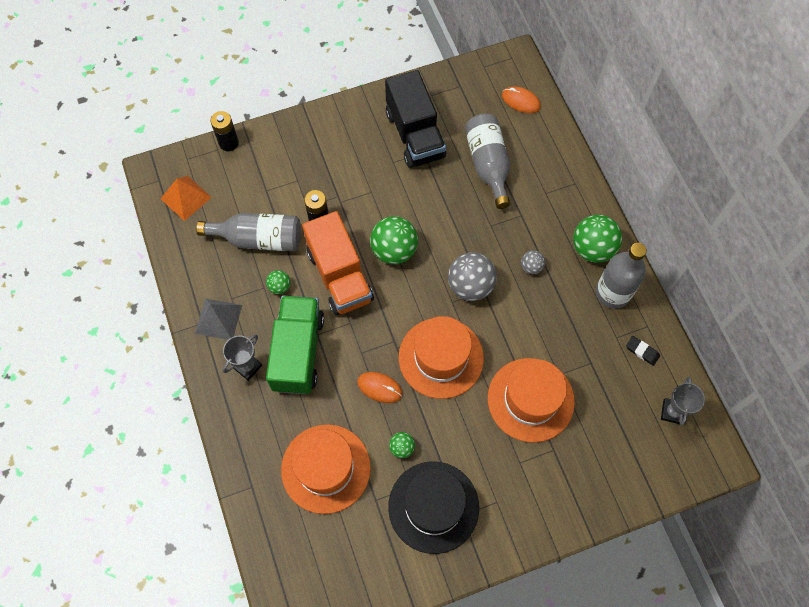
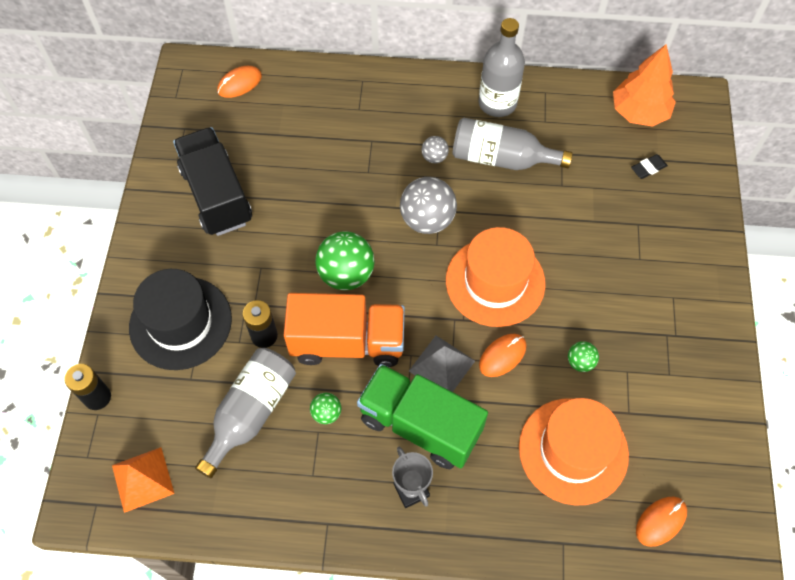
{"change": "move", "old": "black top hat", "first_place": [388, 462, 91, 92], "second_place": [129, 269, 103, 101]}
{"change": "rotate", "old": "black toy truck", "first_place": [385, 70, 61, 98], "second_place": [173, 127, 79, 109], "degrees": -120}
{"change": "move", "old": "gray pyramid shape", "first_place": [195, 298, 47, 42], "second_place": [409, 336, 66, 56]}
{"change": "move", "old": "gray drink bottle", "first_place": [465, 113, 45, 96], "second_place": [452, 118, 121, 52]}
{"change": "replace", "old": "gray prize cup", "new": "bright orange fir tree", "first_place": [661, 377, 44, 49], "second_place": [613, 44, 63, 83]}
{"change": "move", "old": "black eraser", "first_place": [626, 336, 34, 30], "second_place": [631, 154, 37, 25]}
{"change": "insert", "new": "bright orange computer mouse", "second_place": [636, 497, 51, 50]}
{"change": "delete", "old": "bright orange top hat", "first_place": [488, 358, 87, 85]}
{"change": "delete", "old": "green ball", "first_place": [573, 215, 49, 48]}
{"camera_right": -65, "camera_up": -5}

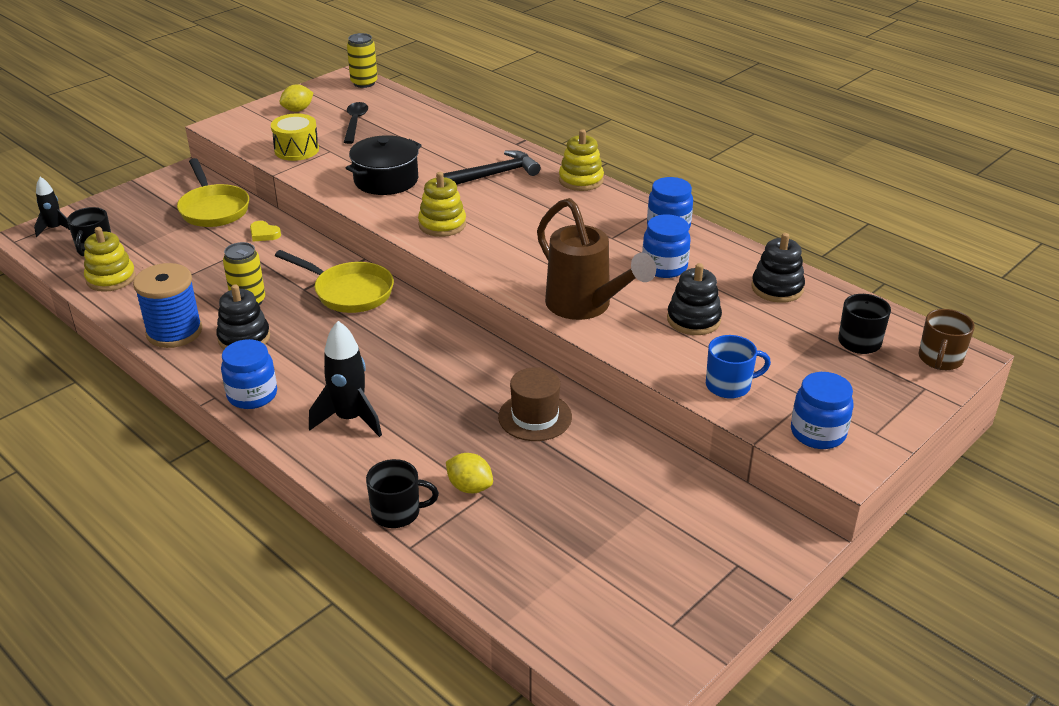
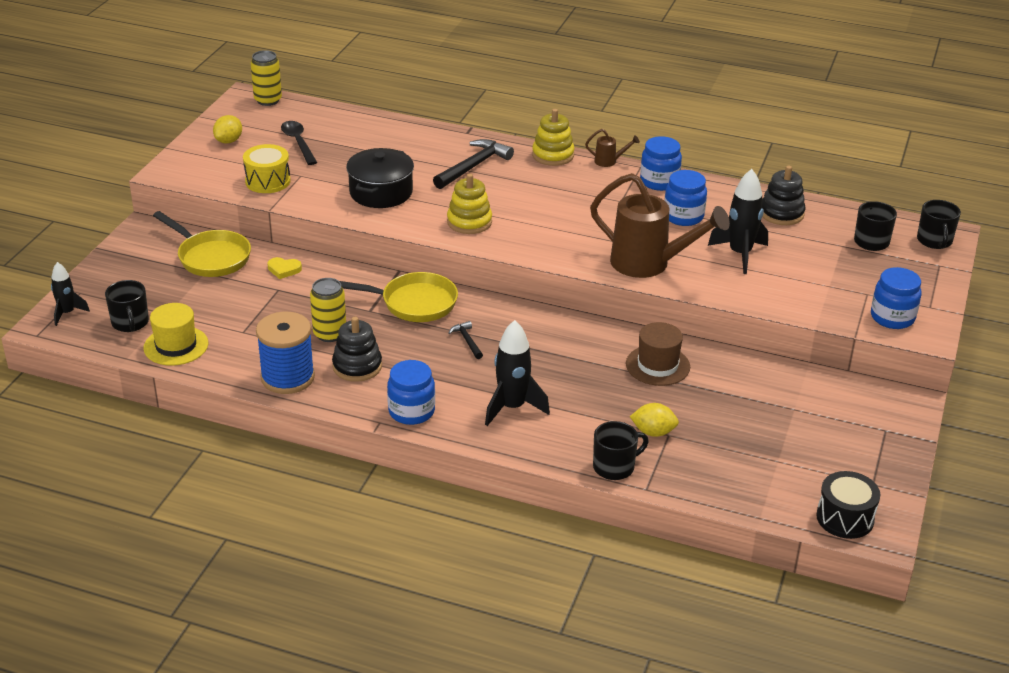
{"change": "replace", "old": "golden stacking rings", "new": "golden top hat", "first_place": [84, 227, 52, 65], "second_place": [143, 303, 65, 63]}
{"change": "insert", "new": "black hammer", "second_place": [448, 321, 35, 38]}
{"change": "insert", "new": "dark brown sprinkling can", "second_place": [585, 129, 55, 38]}
{"change": "replace", "old": "black stacking rings", "new": "black rocket", "first_place": [667, 263, 55, 72], "second_place": [708, 169, 60, 105]}
{"change": "insert", "new": "black drum", "second_place": [816, 471, 64, 68]}
{"change": "recolor", "old": "dark brown tea mug", "new": "black tea mug", "first_place": [919, 309, 56, 61], "second_place": [917, 200, 44, 49]}
{"change": "delete", "old": "royal blue tea mug", "first_place": [706, 335, 65, 64]}
{"camera_right": -25, "camera_up": 0}

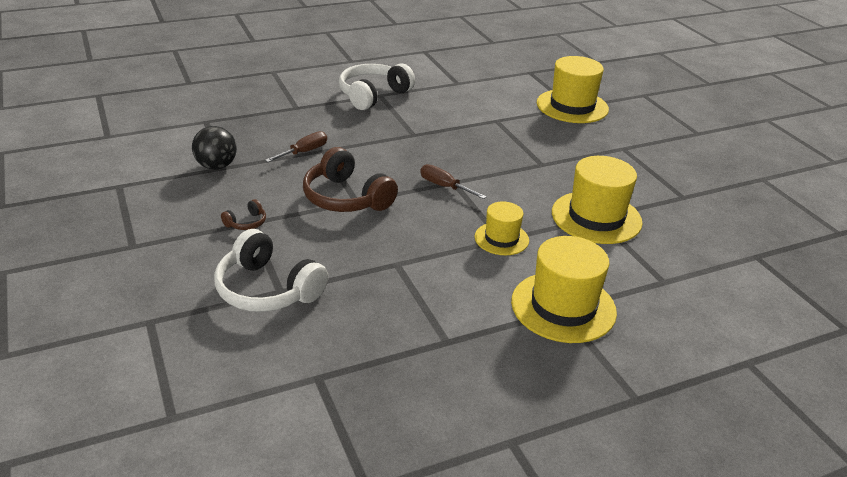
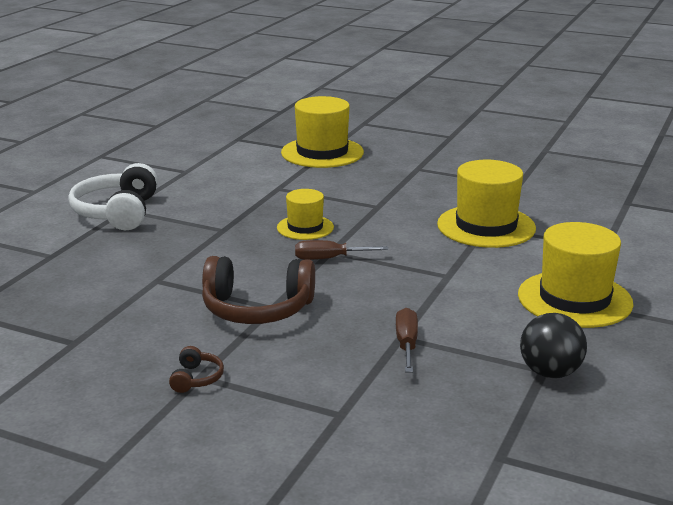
{"change": "move", "old": "golden top hat", "first_place": [475, 201, 54, 54], "second_place": [277, 189, 57, 51]}
{"change": "move", "old": "dark brown flat screwdriver", "first_place": [265, 131, 62, 31], "second_place": [396, 308, 22, 65]}
{"change": "move", "old": "black ball", "first_place": [192, 126, 45, 44], "second_place": [520, 313, 67, 65]}
{"change": "delete", "old": "pure white headphones", "first_place": [214, 229, 114, 83]}
{"camera_right": -40, "camera_up": -10}

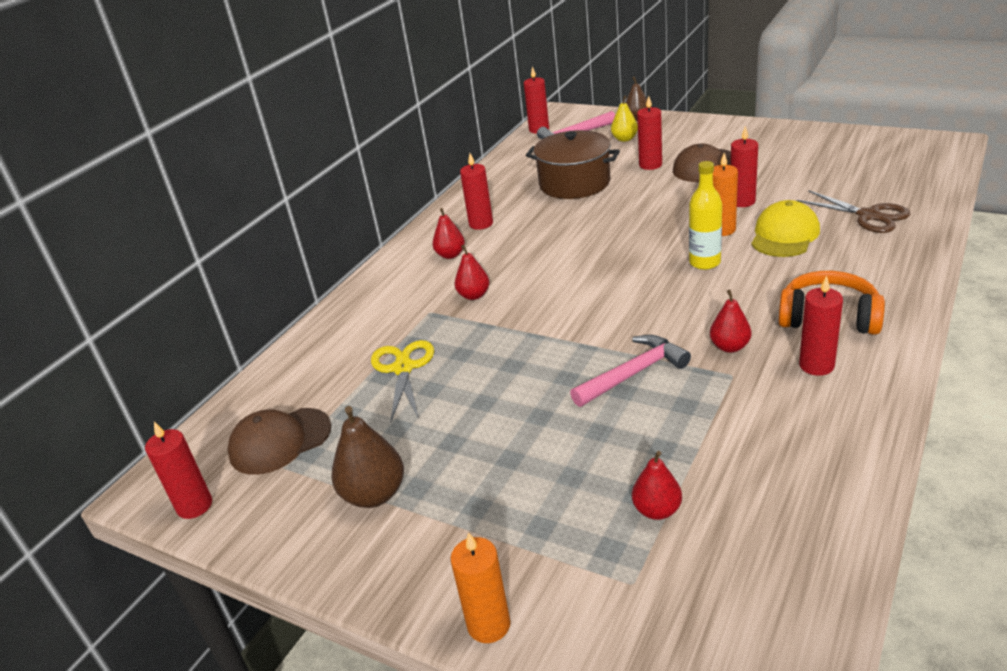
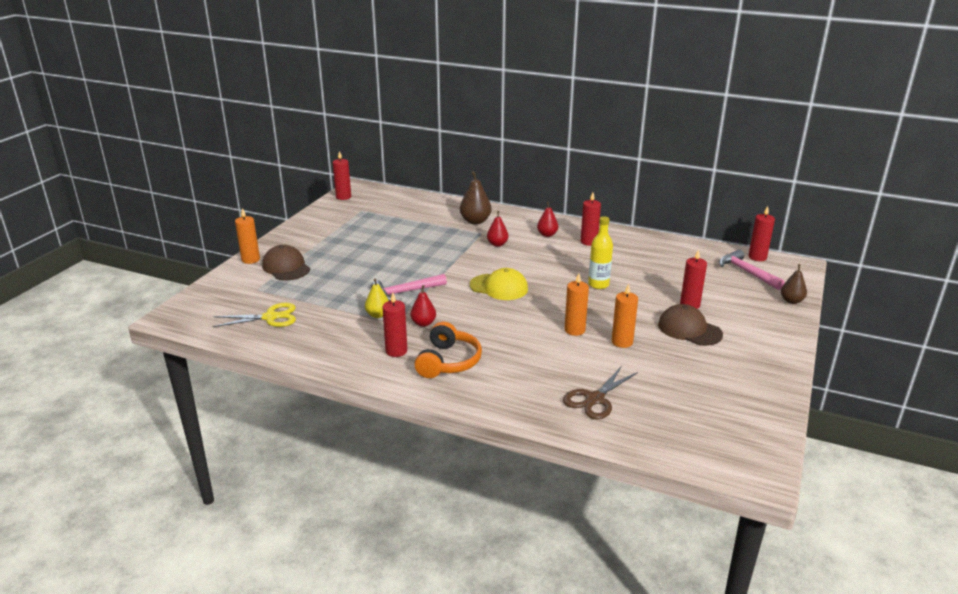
{"change": "move", "old": "golden pair of scissors", "first_place": [371, 340, 63, 82], "second_place": [212, 303, 84, 24]}
{"change": "move", "old": "dark brown peaked cap", "first_place": [227, 408, 104, 67], "second_place": [262, 245, 48, 35]}
{"change": "move", "old": "golden toy pear", "first_place": [611, 95, 27, 47], "second_place": [365, 279, 24, 39]}
{"change": "rotate", "old": "pink hammer", "first_place": [570, 335, 121, 72], "second_place": [371, 274, 76, 27], "degrees": 105}
{"change": "move", "old": "dark brown toy pear", "first_place": [331, 406, 73, 102], "second_place": [460, 171, 32, 53]}
{"change": "move", "old": "golden peaked cap", "first_place": [751, 200, 69, 57], "second_place": [470, 268, 58, 32]}
{"change": "move", "old": "golden drink bottle", "first_place": [689, 161, 33, 109], "second_place": [588, 216, 25, 73]}
{"change": "recolor", "old": "red wax candle", "new": "bright orange wax candle", "first_place": [730, 126, 28, 81], "second_place": [612, 284, 26, 64]}
{"change": "delete", "old": "dark brown cooking pot", "first_place": [526, 130, 94, 69]}
{"change": "delete", "old": "red toy pear", "first_place": [632, 451, 50, 69]}
{"camera_right": 80, "camera_up": -5}

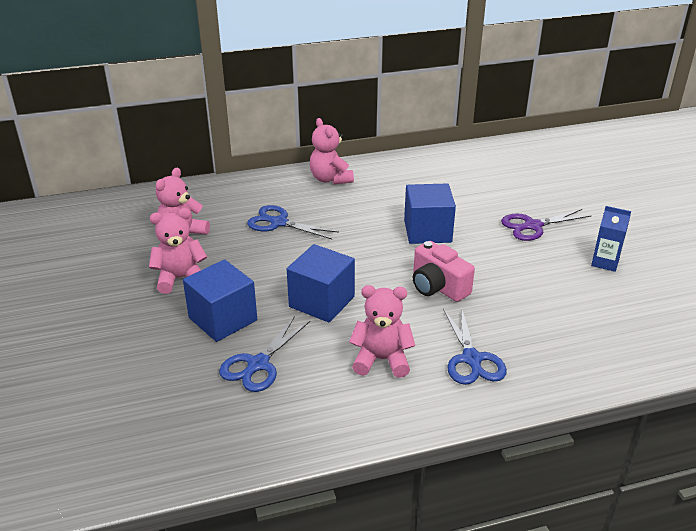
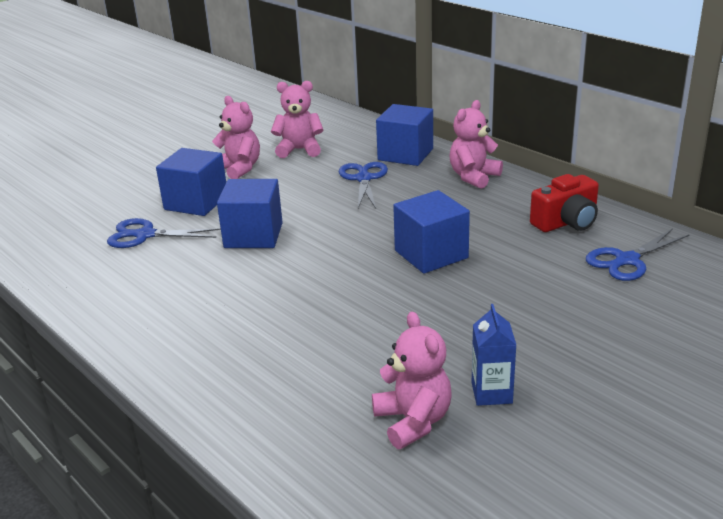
{"change": "move", "old": "pink stuffed bear", "first_place": [349, 285, 66, 93], "second_place": [372, 312, 80, 137]}
{"change": "insert", "new": "royal blue solid cube", "second_place": [376, 104, 57, 62]}
{"change": "insert", "new": "red compact camera", "second_place": [530, 174, 69, 58]}
{"change": "move", "old": "royal blue pair of scissors", "first_place": [443, 307, 64, 78], "second_place": [586, 229, 103, 52]}
{"change": "delete", "old": "pink compact camera", "first_place": [413, 241, 62, 61]}
{"change": "delete", "old": "violet pair of scissors", "first_place": [501, 209, 91, 32]}
{"camera_right": 65, "camera_up": -5}

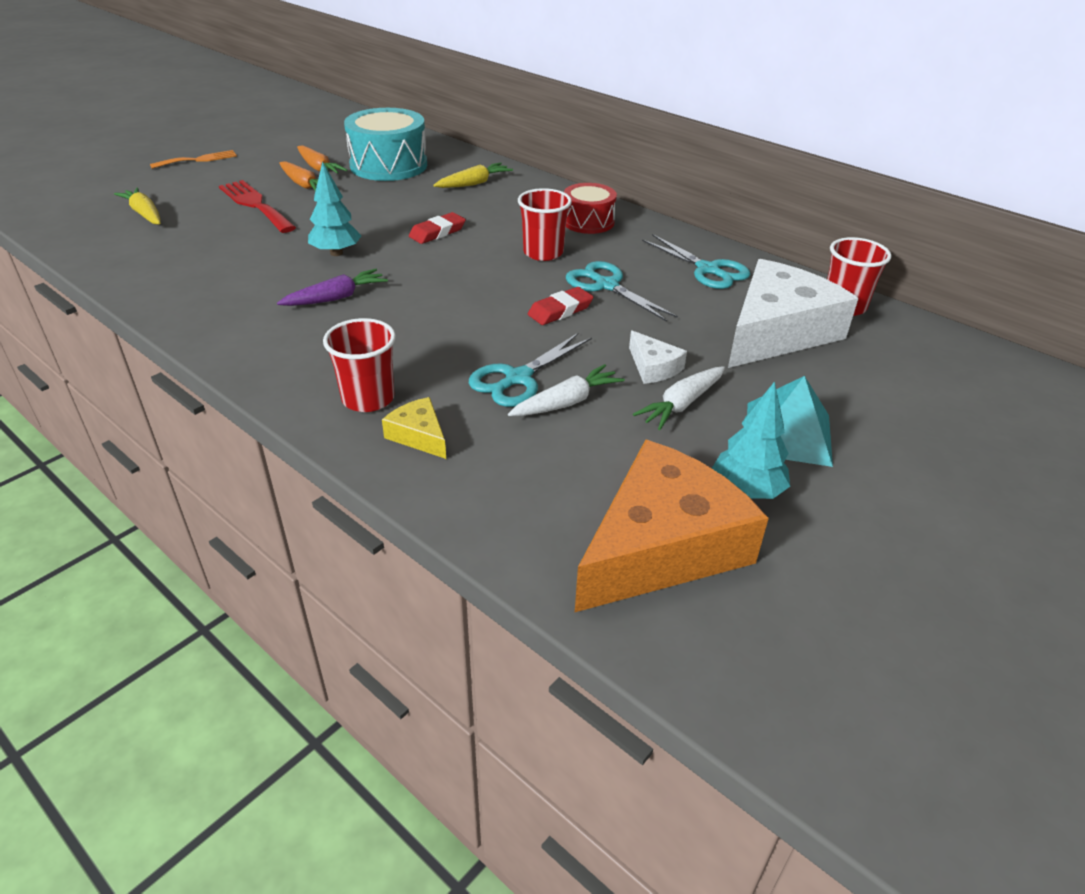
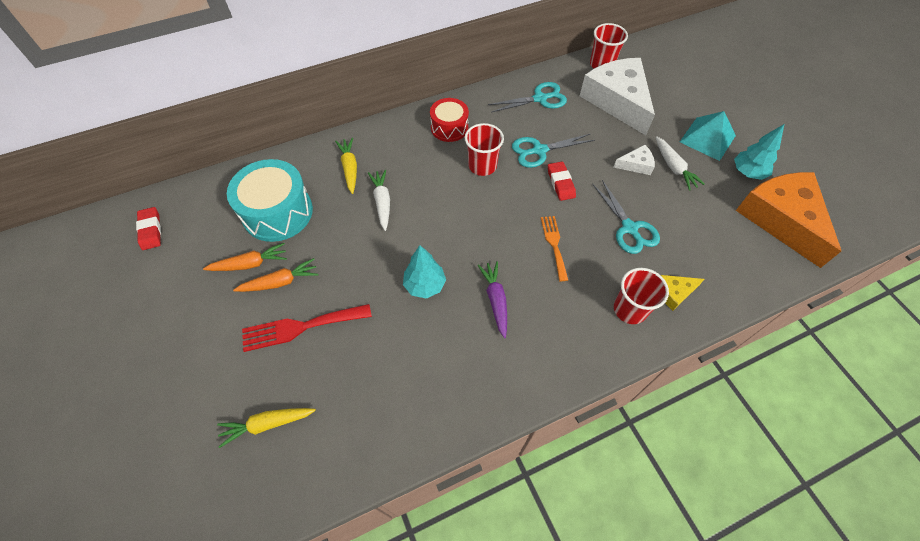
{"change": "move", "old": "red eraser", "first_place": [409, 212, 57, 32], "second_place": [136, 207, 25, 43]}
{"change": "move", "old": "pure white carrot", "first_place": [508, 364, 117, 52], "second_place": [368, 170, 22, 61]}
{"change": "move", "old": "bright orange fork", "first_place": [150, 150, 87, 19], "second_place": [541, 216, 27, 65]}
{"camera_right": -65, "camera_up": 20}

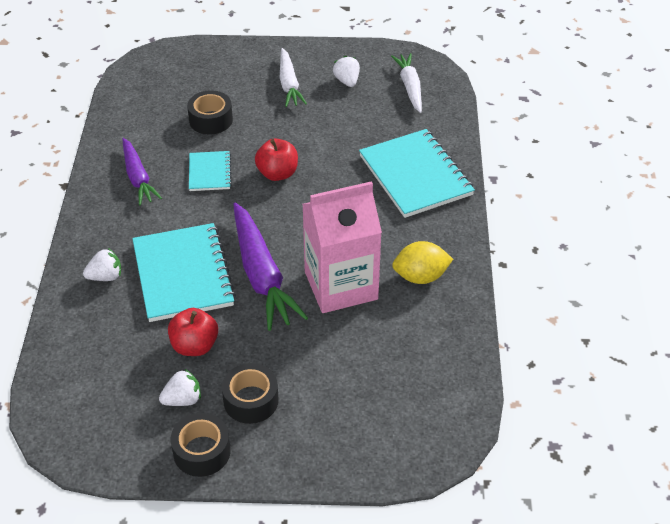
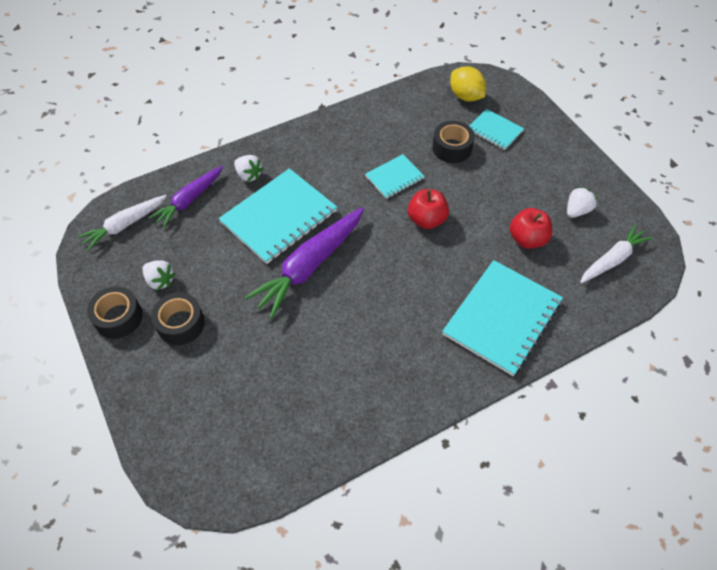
{"change": "move", "old": "pure white carrot", "first_place": [280, 48, 27, 59], "second_place": [77, 195, 90, 56]}
{"change": "move", "old": "violet carrot", "first_place": [123, 138, 39, 67], "second_place": [149, 166, 74, 62]}
{"change": "move", "old": "golden lemon", "first_place": [392, 241, 61, 43], "second_place": [450, 66, 36, 36]}
{"change": "insert", "new": "turquoise notebook", "second_place": [470, 109, 54, 41]}
{"change": "move", "old": "red apple fruit", "first_place": [168, 308, 50, 48], "second_place": [510, 208, 42, 41]}
{"change": "delete", "old": "pink milk carton", "first_place": [302, 181, 80, 132]}
{"camera_right": 60, "camera_up": 10}

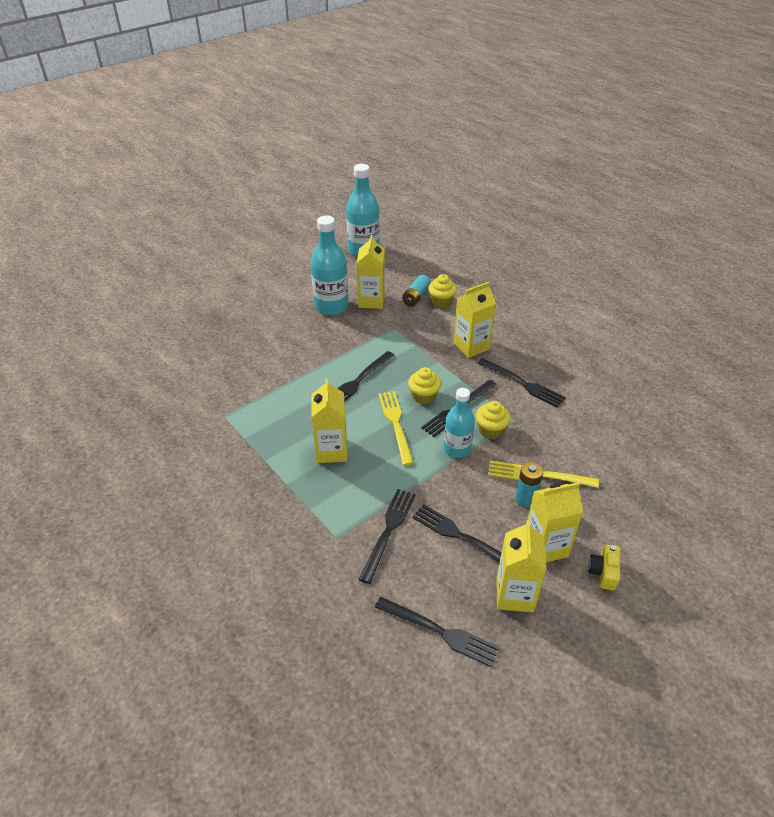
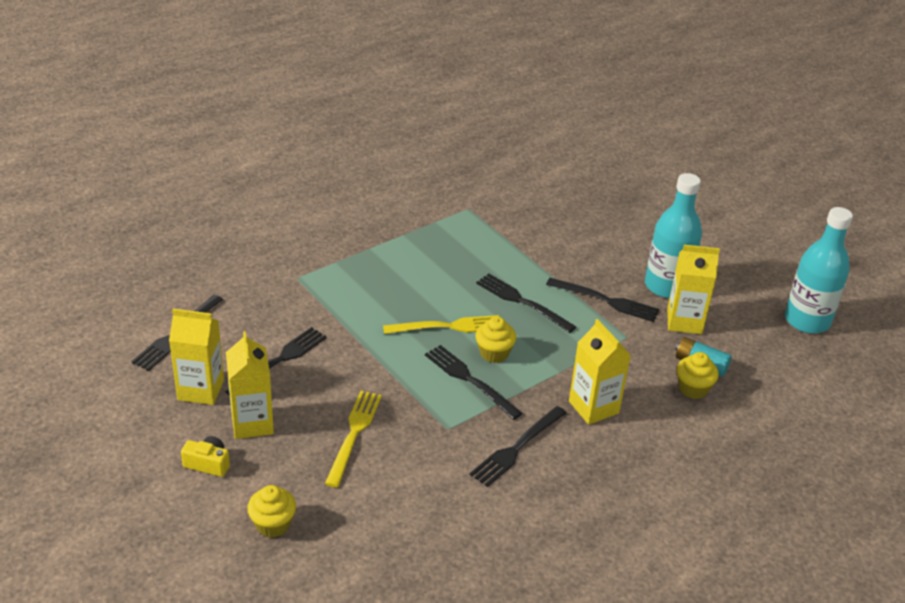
{"change": "move", "old": "golden muffin", "first_place": [476, 401, 35, 38], "second_place": [247, 485, 49, 53]}
{"change": "move", "old": "black fork", "first_place": [359, 489, 57, 95], "second_place": [546, 278, 113, 44]}
{"change": "delete", "old": "golden milk carton", "first_place": [312, 378, 36, 85]}
{"change": "delete", "old": "turquoise drink bottle", "first_place": [444, 388, 31, 70]}
{"change": "delete", "old": "turquoise battery", "first_place": [515, 462, 28, 46]}
{"camera_right": 90, "camera_up": -5}

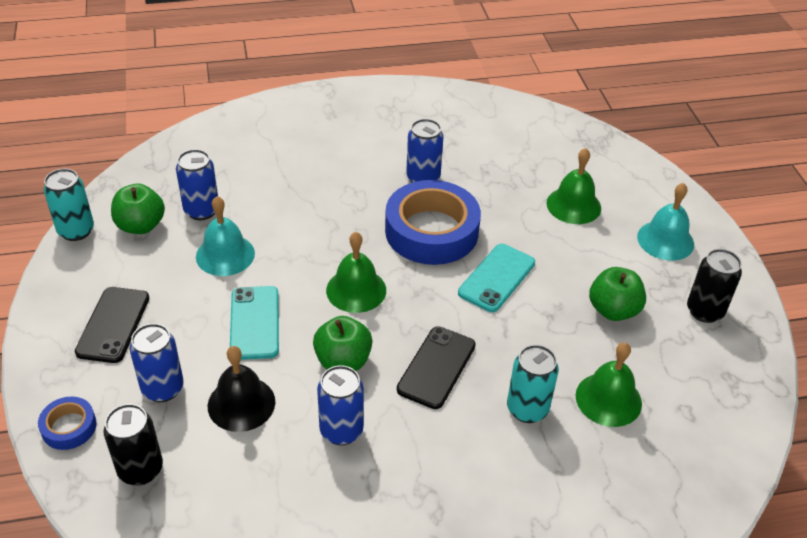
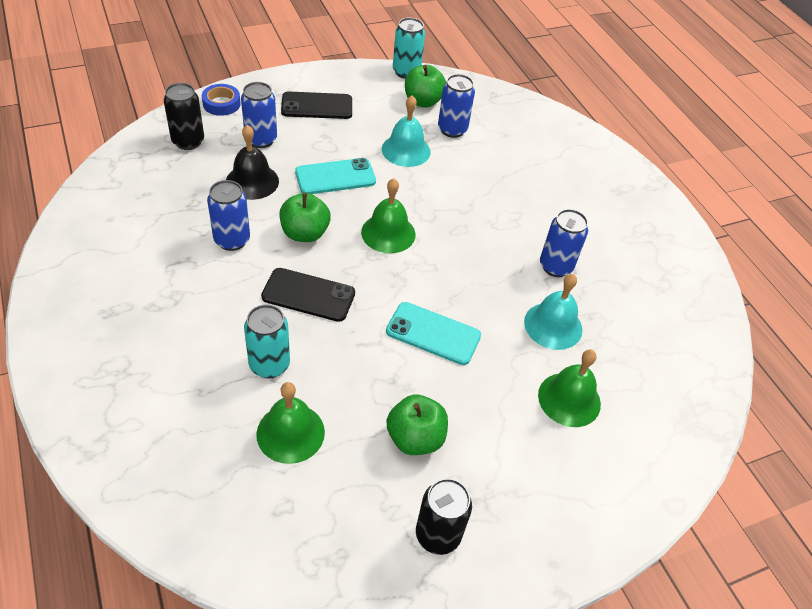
{"change": "move", "old": "turquoise bell", "first_place": [637, 183, 57, 78], "second_place": [524, 274, 59, 76]}
{"change": "delete", "old": "royal blue tape", "first_place": [385, 180, 96, 85]}
{"camera_right": 75, "camera_up": 5}

